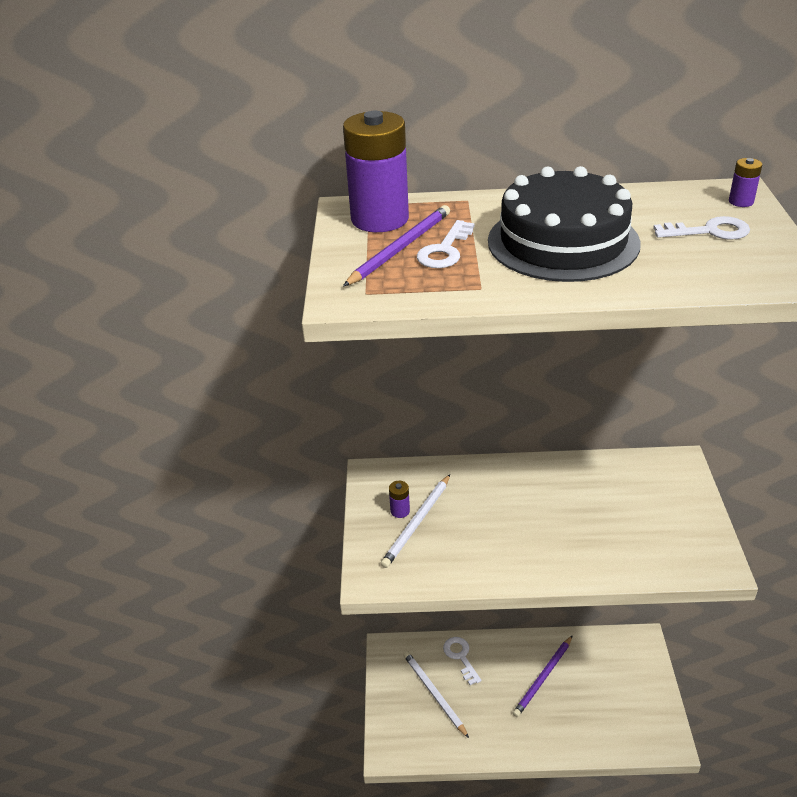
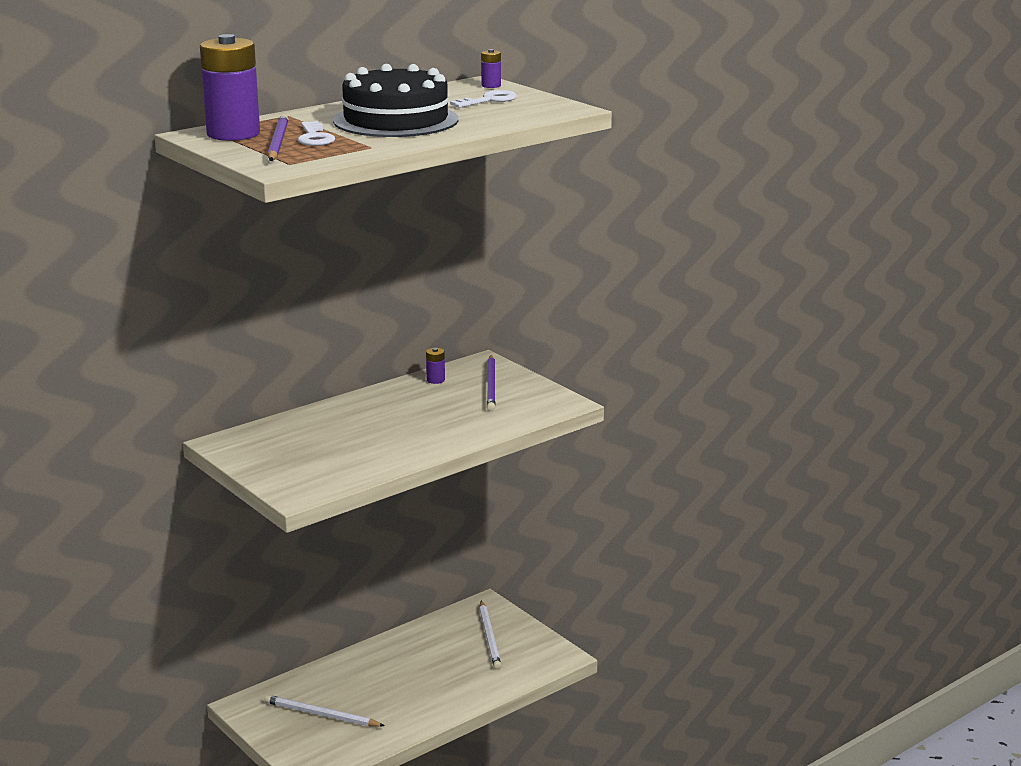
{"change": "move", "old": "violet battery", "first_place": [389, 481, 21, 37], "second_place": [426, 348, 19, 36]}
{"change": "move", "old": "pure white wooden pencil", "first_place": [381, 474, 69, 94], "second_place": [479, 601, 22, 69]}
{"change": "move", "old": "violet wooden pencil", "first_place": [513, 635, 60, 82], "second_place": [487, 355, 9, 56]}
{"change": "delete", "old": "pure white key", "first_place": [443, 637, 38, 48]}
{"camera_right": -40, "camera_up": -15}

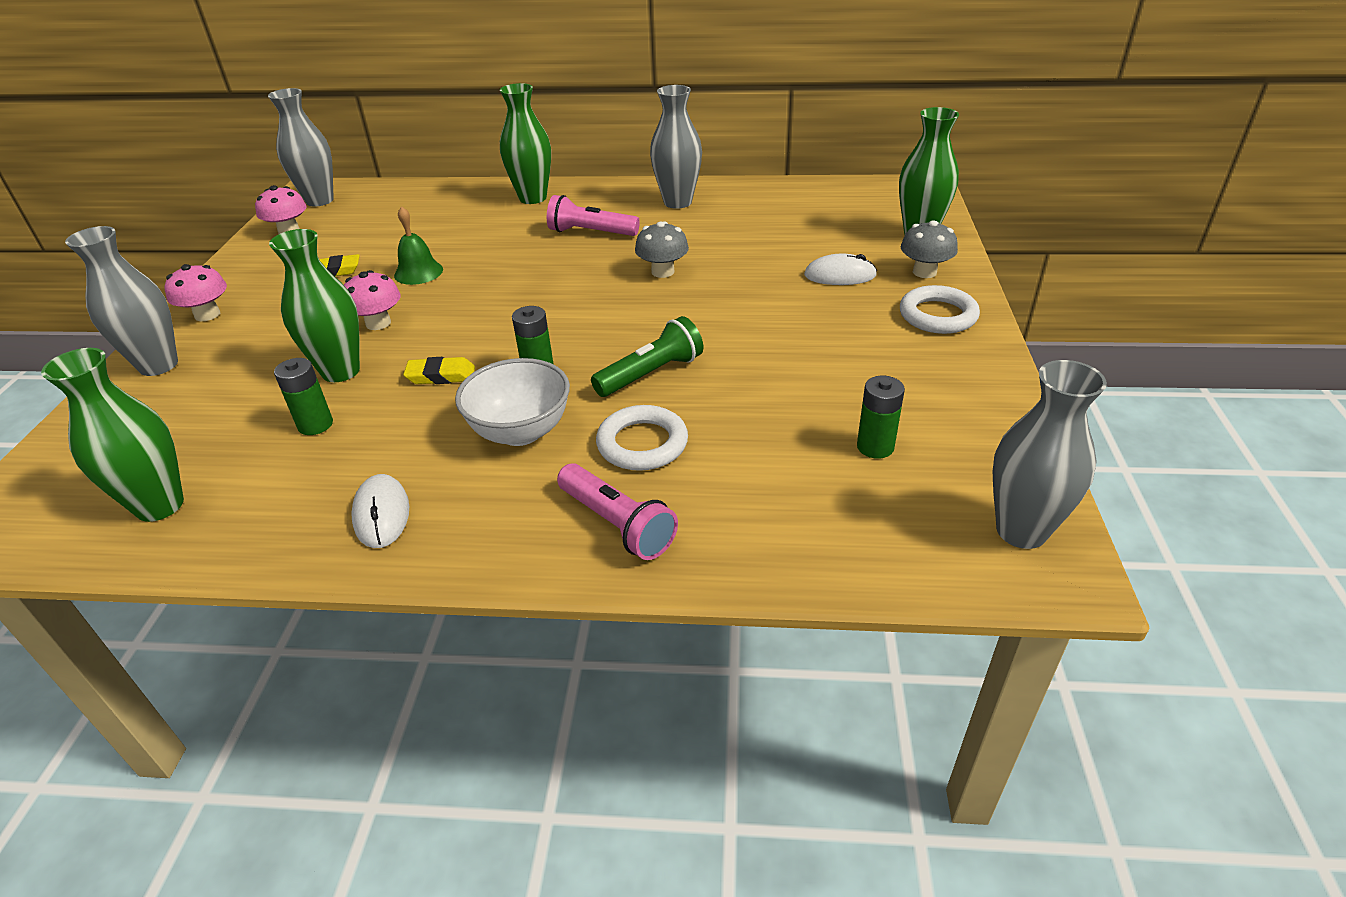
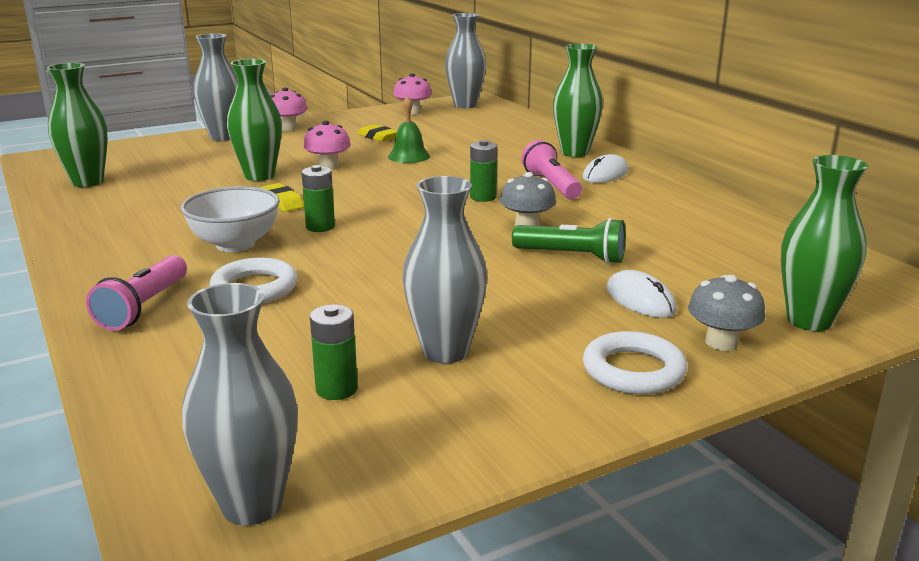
{"change": "move", "old": "gray flower vase", "first_place": [650, 85, 52, 124], "second_place": [402, 176, 85, 188]}
{"change": "move", "old": "green battery", "first_place": [274, 358, 59, 77], "second_place": [470, 140, 28, 62]}
{"change": "move", "old": "green pocket torch", "first_place": [591, 316, 112, 81], "second_place": [512, 218, 114, 46]}
{"change": "move", "old": "pure white computer mouse", "first_place": [351, 474, 58, 74], "second_place": [583, 154, 46, 29]}
{"camera_right": 55, "camera_up": -15}

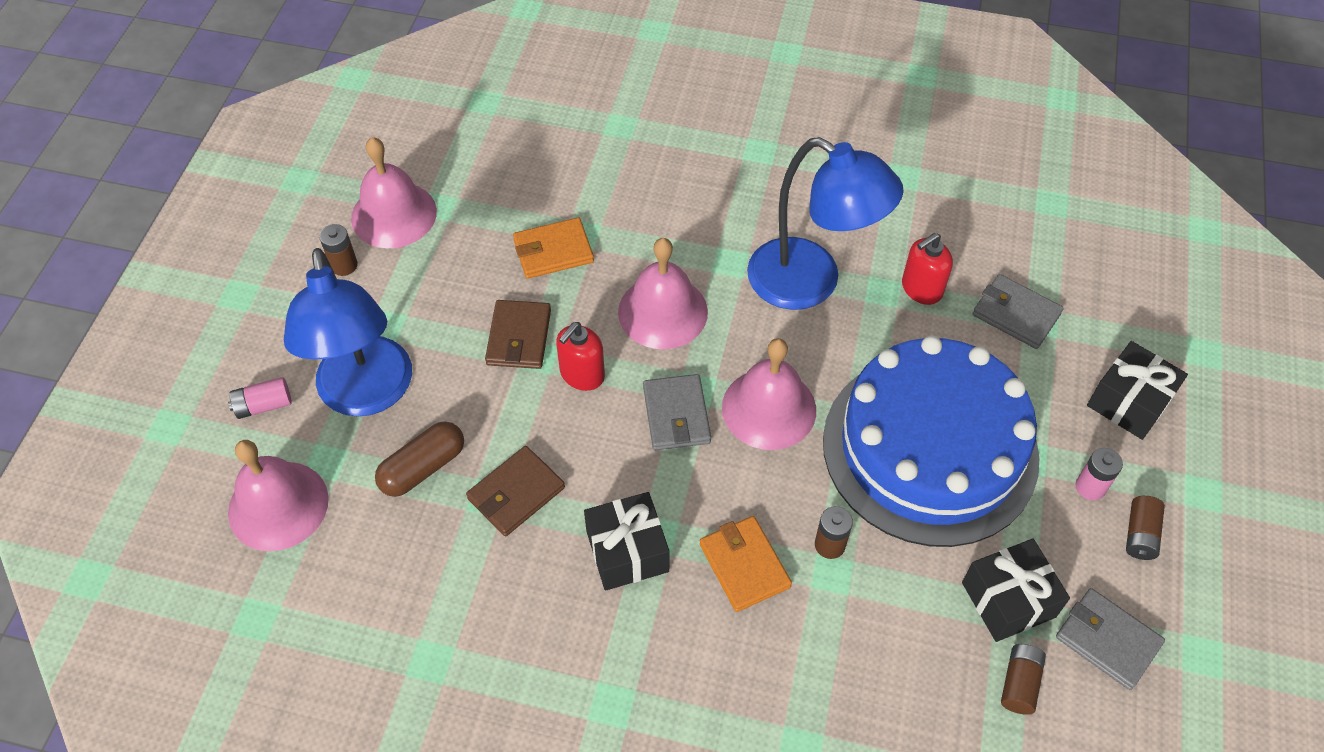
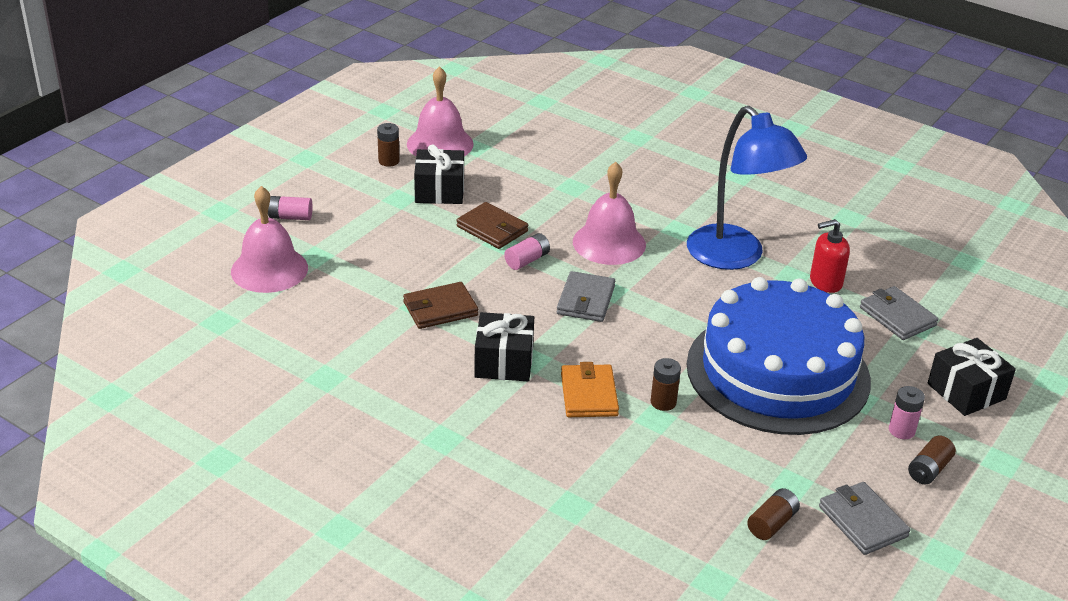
{"change": "move", "old": "black present", "first_place": [962, 539, 108, 103], "second_place": [414, 144, 50, 60]}
{"change": "rotate", "old": "dark brown wallet", "first_place": [485, 300, 66, 69], "second_place": [456, 202, 72, 47], "degrees": -75}
{"change": "replace", "old": "red pump bottle", "new": "pink battery", "first_place": [556, 322, 49, 69], "second_place": [504, 233, 46, 37]}
{"change": "delete", "old": "royal blue lamp", "first_place": [284, 248, 128, 169]}
{"change": "delete", "old": "dark brown capsule", "first_place": [375, 421, 89, 76]}
{"change": "delete", "old": "bright orange wallet", "first_place": [513, 217, 81, 62]}
{"change": "delete", "old": "pink bell", "first_place": [722, 338, 94, 112]}
{"camera_right": 20, "camera_up": -20}

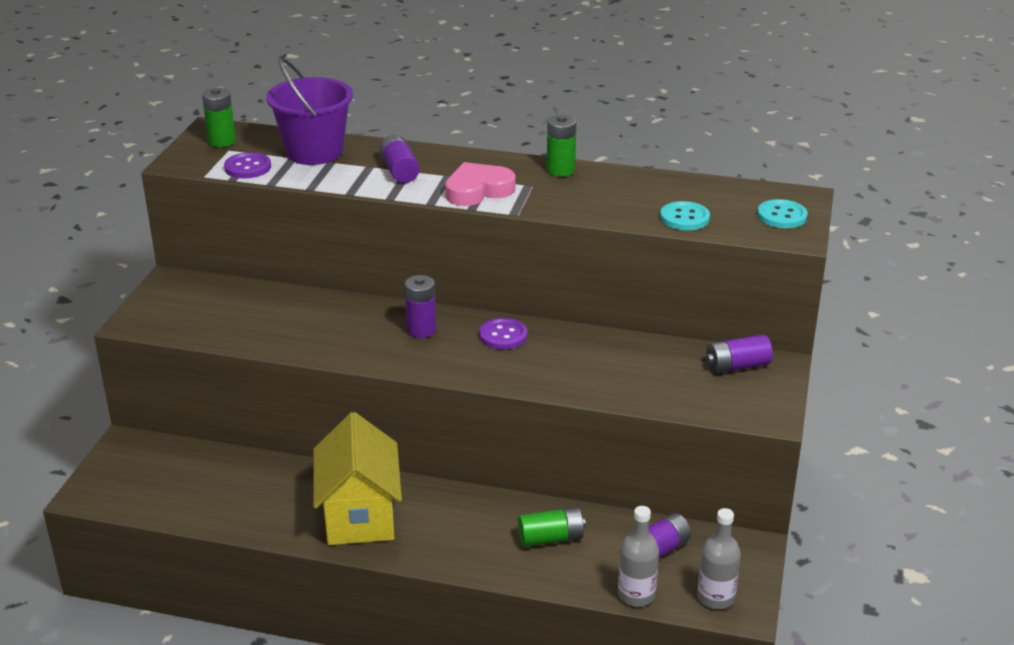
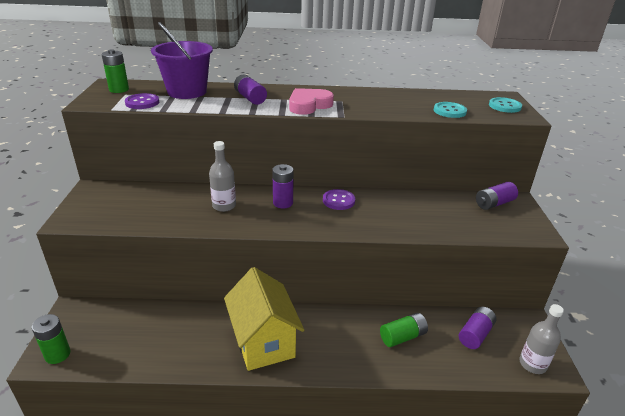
{"change": "move", "old": "green battery", "first_place": [547, 115, 29, 62], "second_place": [32, 314, 39, 50]}
{"change": "move", "old": "gray drink bottle", "first_place": [618, 506, 41, 100], "second_place": [209, 141, 27, 71]}
{"camera_right": -15, "camera_up": 0}

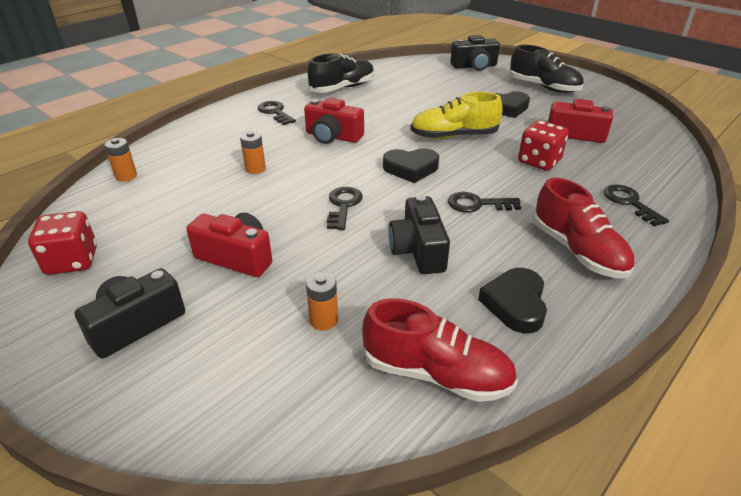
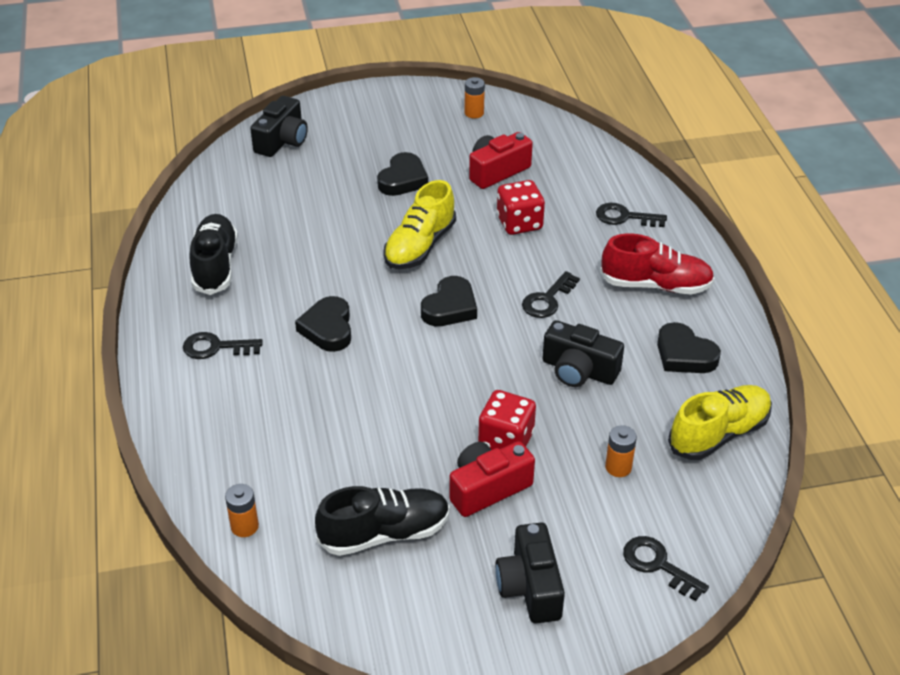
{"change": "replace", "old": "red compact camera", "new": "black heart", "first_place": [304, 98, 60, 46], "second_place": [295, 296, 56, 56]}
{"change": "move", "old": "black shoe", "first_place": [510, 45, 74, 48], "second_place": [315, 486, 135, 70]}
{"change": "move", "old": "bright orange battery", "first_place": [240, 131, 26, 43], "second_place": [464, 77, 21, 41]}
{"change": "move", "old": "red die", "first_place": [28, 211, 69, 64], "second_place": [478, 390, 58, 60]}
{"change": "move", "old": "black key", "first_place": [327, 187, 36, 43], "second_place": [623, 536, 86, 65]}
{"change": "recolor", "old": "red shoe", "new": "golden shoe", "first_place": [362, 299, 156, 103], "second_place": [668, 385, 104, 75]}
{"camera_right": -55, "camera_up": 5}

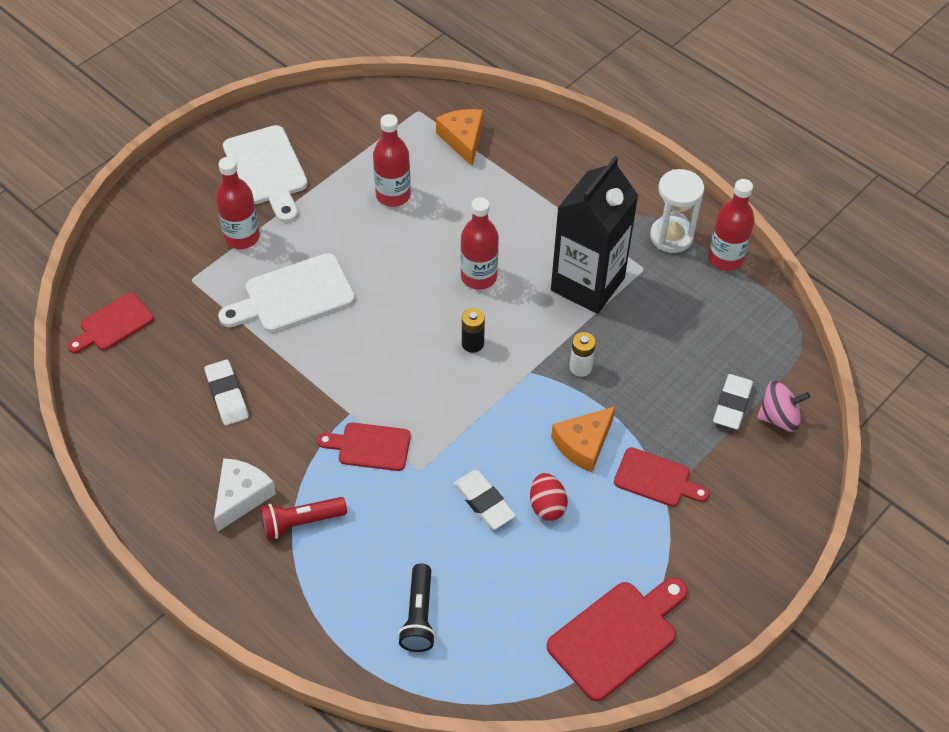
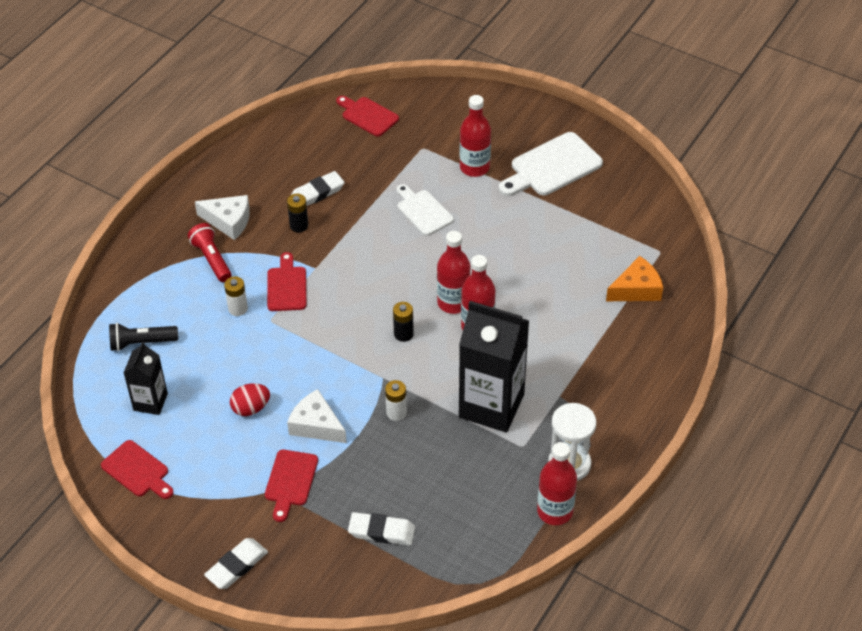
{"change": "resize", "old": "red bread board", "first_place": [547, 577, 141, 124], "second_place": [101, 440, 73, 59], "factor": 0.64}
{"change": "insert", "new": "black milk carton", "second_place": [124, 341, 44, 74]}
{"change": "move", "old": "pure white eraser", "first_place": [453, 470, 63, 59], "second_place": [204, 538, 64, 51]}
{"change": "insert", "new": "pure white battery", "second_place": [224, 276, 24, 40]}
{"change": "insert", "new": "black battery", "second_place": [287, 194, 21, 39]}
{"change": "recolor", "old": "bright orange piece of cheese", "new": "pure white piece of cheese", "first_place": [551, 406, 65, 67], "second_place": [287, 389, 60, 54]}
{"change": "resize", "old": "pure white bread board", "first_place": [218, 253, 137, 80], "second_place": [397, 184, 57, 52], "factor": 0.64}
{"change": "move", "old": "red drink bottle", "first_place": [373, 114, 38, 93], "second_place": [437, 231, 33, 83]}
{"change": "delete", "old": "pink toy top", "first_place": [757, 380, 53, 52]}
{"camera_right": 80, "camera_up": -5}

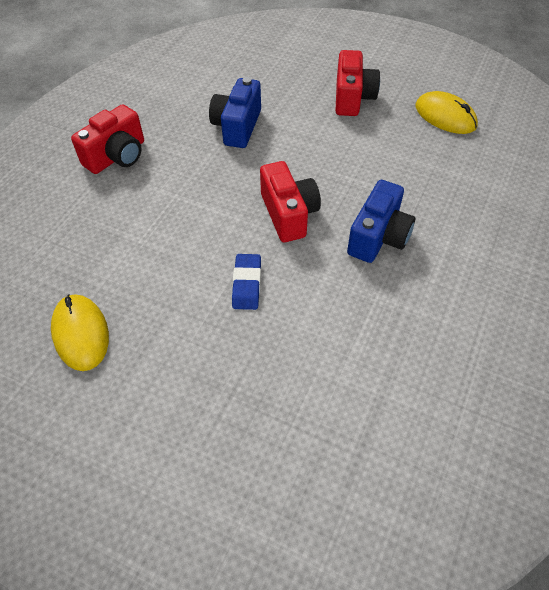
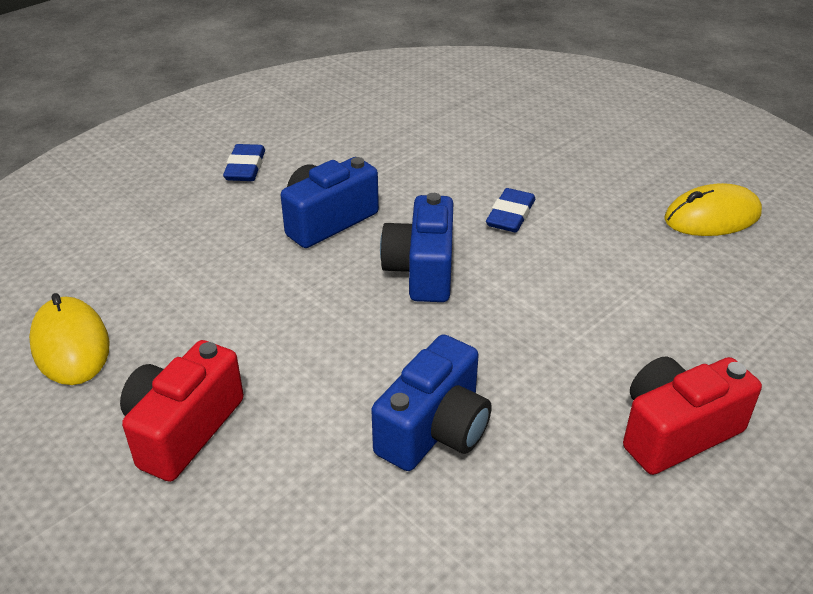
{"change": "insert", "new": "royal blue eraser", "second_place": [223, 144, 42, 37]}
{"change": "recolor", "old": "red compact camera", "new": "royal blue compact camera", "first_place": [260, 161, 61, 81], "second_place": [380, 193, 73, 109]}
{"change": "rotate", "old": "golden computer mouse", "first_place": [51, 294, 58, 77], "second_place": [664, 183, 98, 53], "degrees": 75}
{"camera_right": -160, "camera_up": -15}

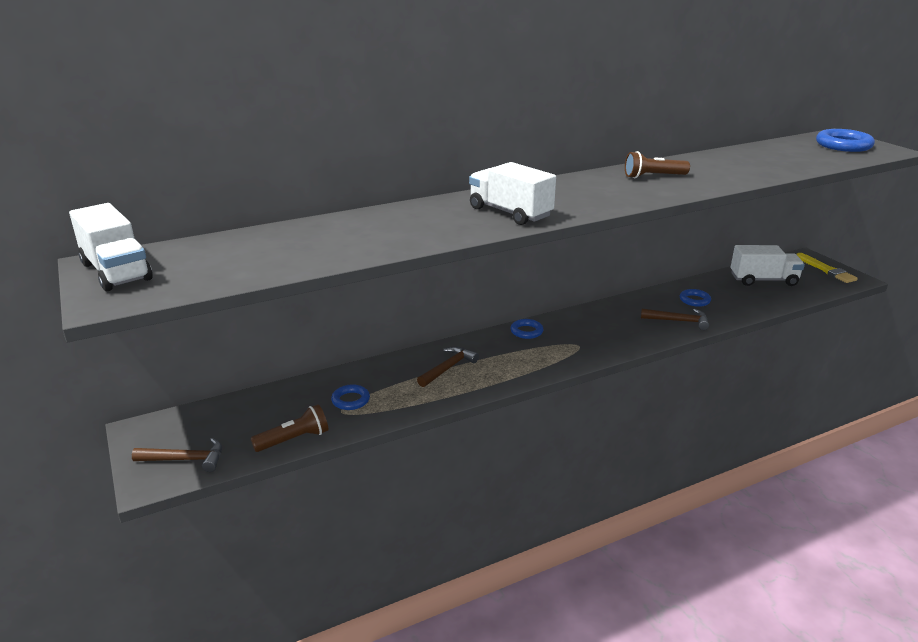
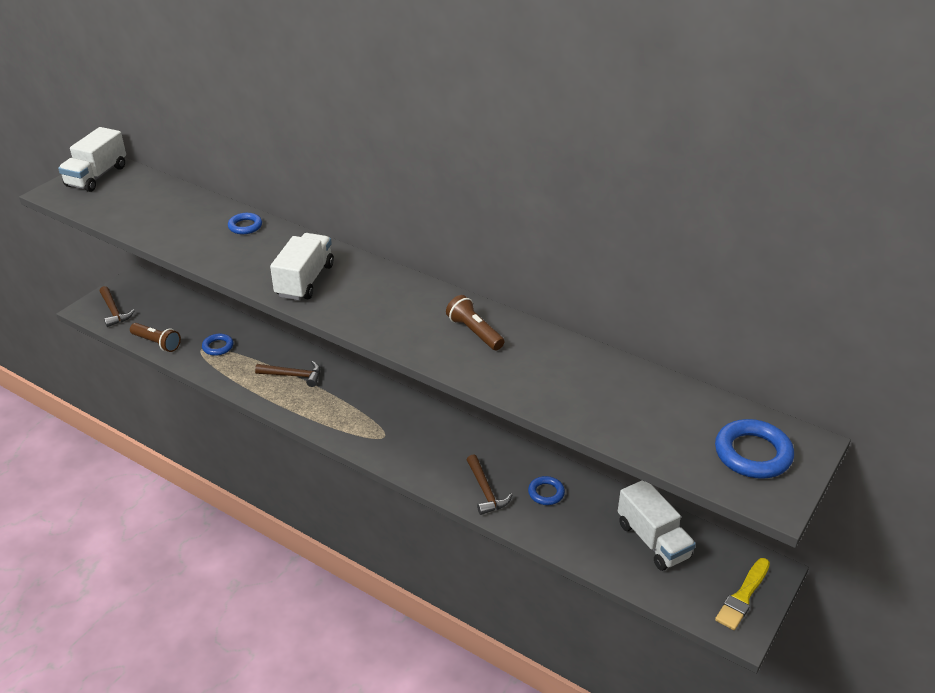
{"change": "move", "old": "royal blue hoop", "first_place": [510, 319, 34, 20], "second_place": [228, 213, 34, 21]}
{"camera_right": 60, "camera_up": 10}

